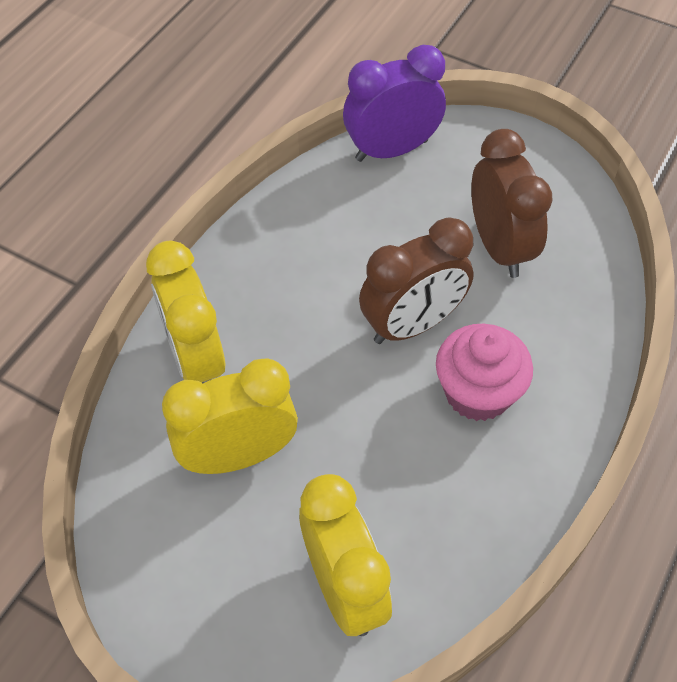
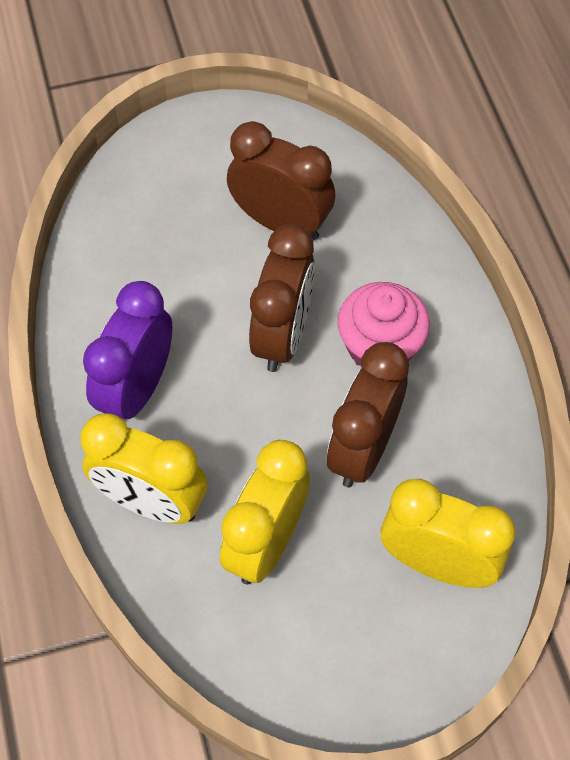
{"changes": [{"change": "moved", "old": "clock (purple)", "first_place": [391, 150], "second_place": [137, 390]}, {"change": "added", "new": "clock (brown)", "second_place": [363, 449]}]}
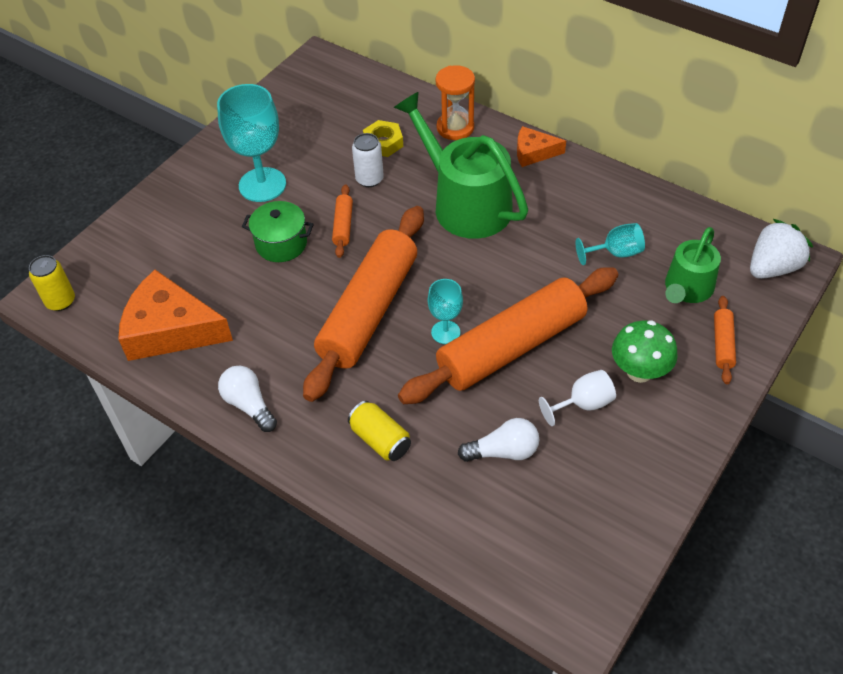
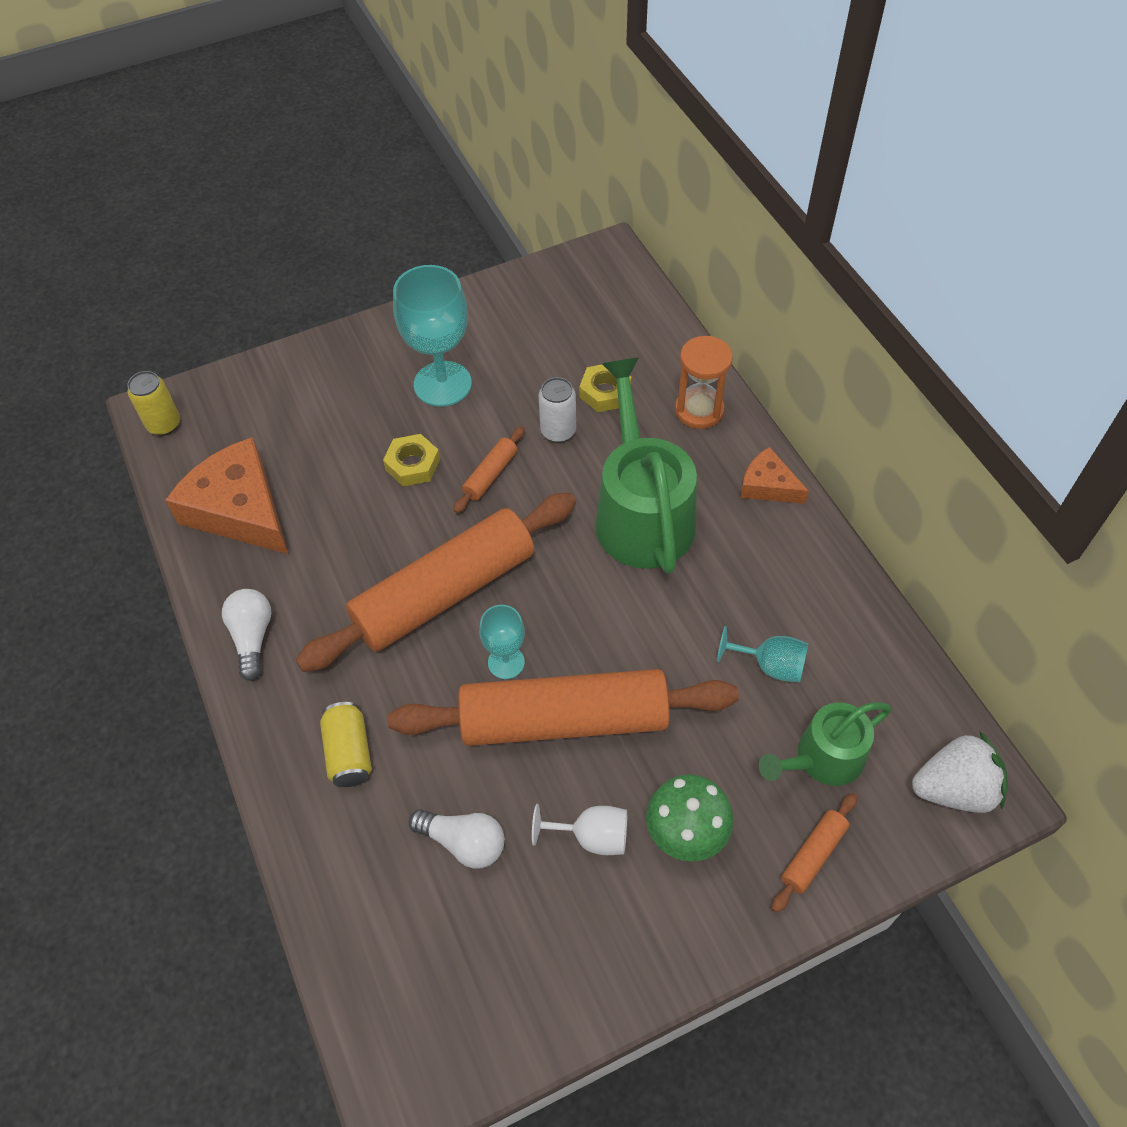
{"changes": [{"change": "replaced", "old": "pot (green)", "new": "nut (yellow)", "first_place": [281, 244], "second_place": [412, 465]}]}
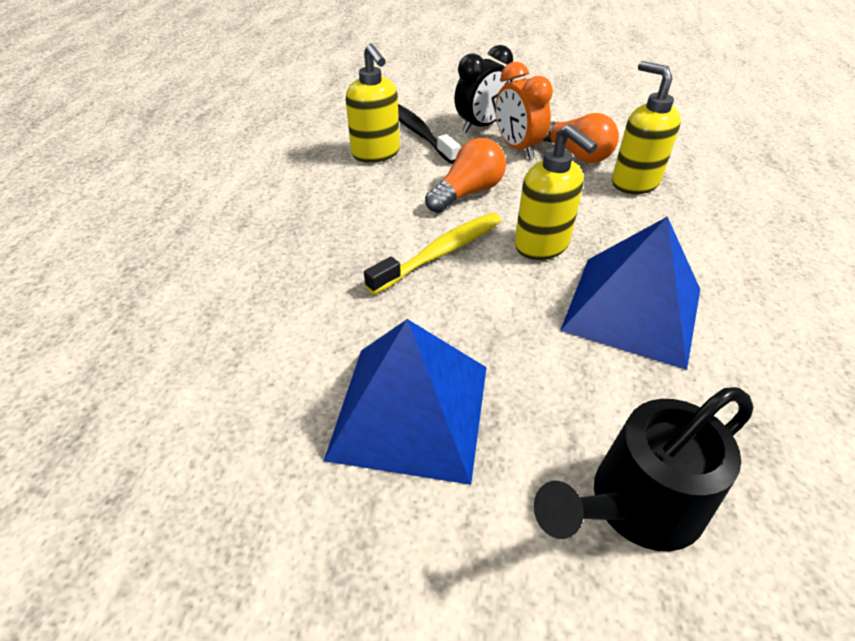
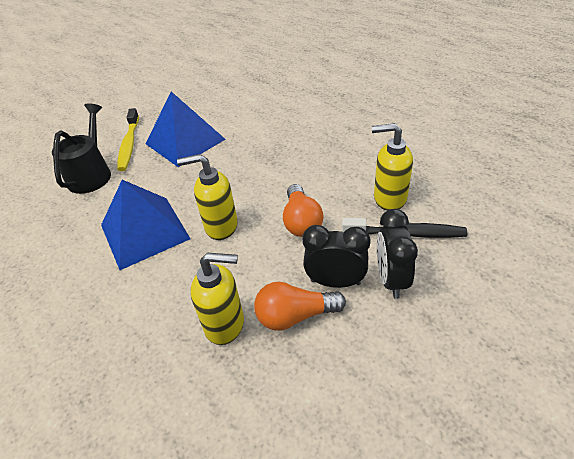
{"changes": [{"change": "recoloured", "old": "clock (orange)", "new": "clock (black)", "first_place": [517, 148], "second_place": [335, 282]}, {"change": "moved", "old": "toothbrush (yellow)", "first_place": [441, 253], "second_place": [129, 145]}]}
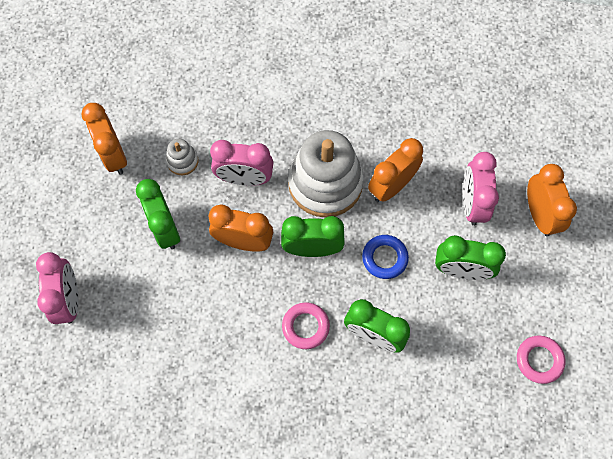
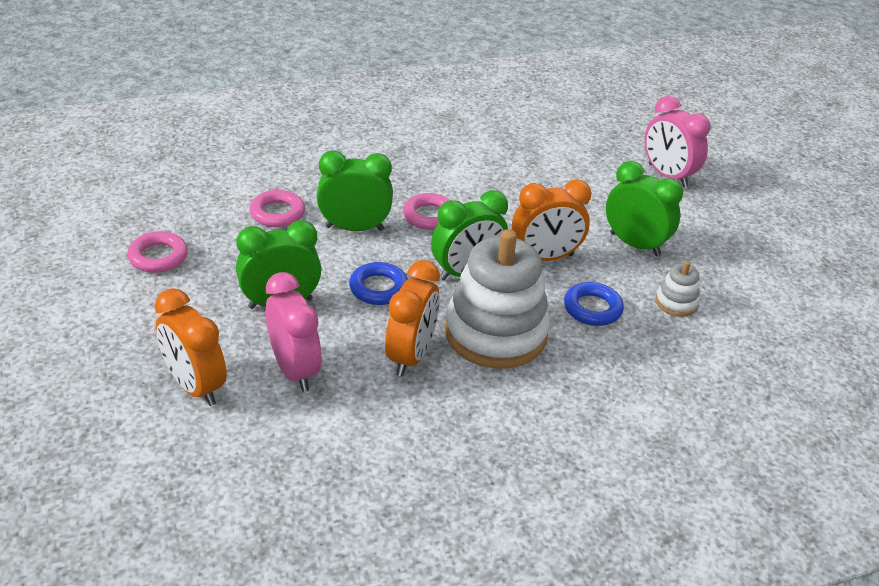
{"changes": [{"change": "removed", "old": "clock (orange)", "first_place": [114, 155]}, {"change": "replaced", "old": "clock (pink)", "new": "ring (blue)", "first_place": [244, 179], "second_place": [592, 308]}, {"change": "added", "new": "ring (pink)", "second_place": [277, 213]}]}
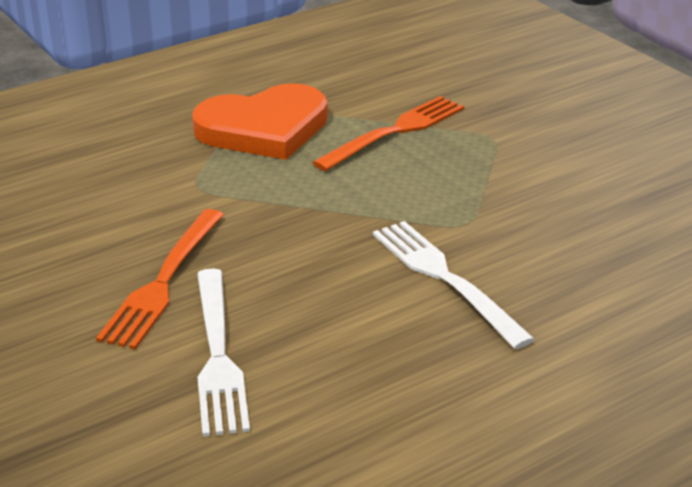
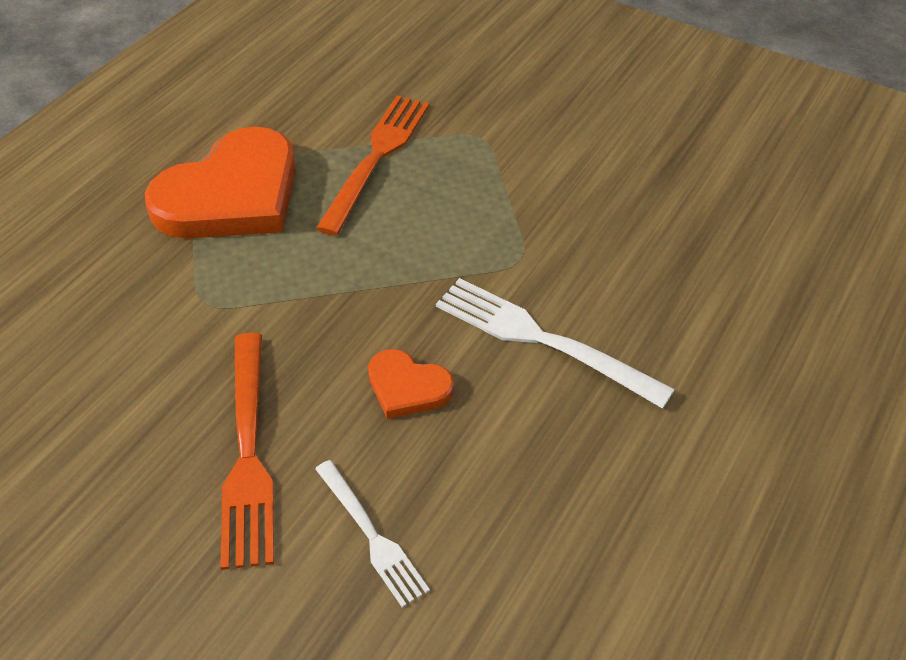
{"changes": [{"change": "resized", "old": "fork (white)", "first_place": [218, 356], "second_place": [372, 536], "factor": 0.62}, {"change": "added", "new": "heart (orange)", "second_place": [407, 387]}]}
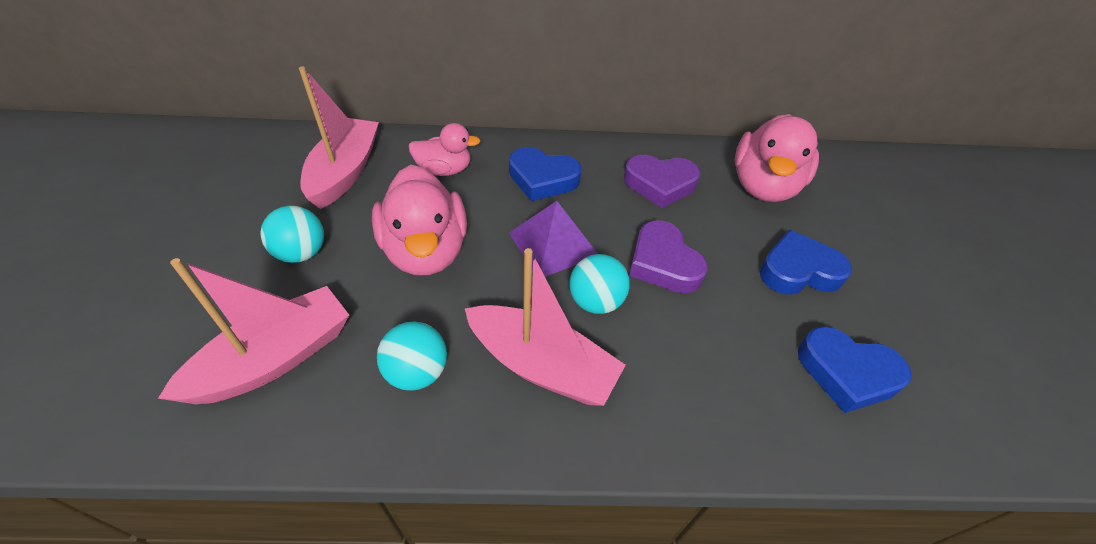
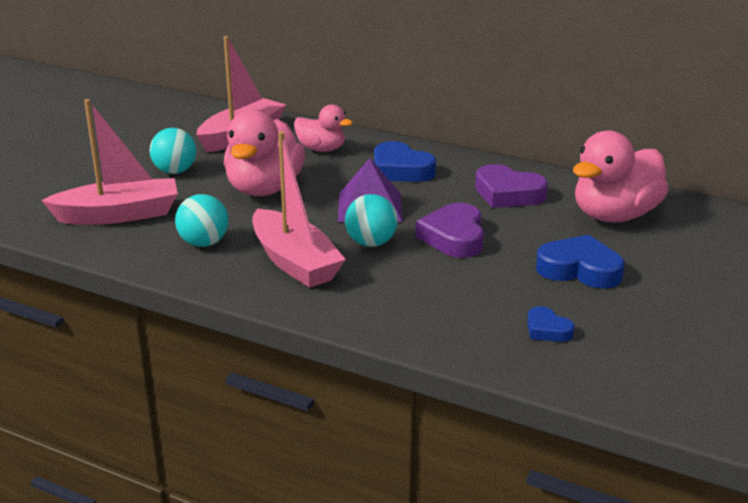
{"changes": [{"change": "resized", "old": "heart (blue)", "first_place": [847, 373], "second_place": [547, 330], "factor": 0.55}]}
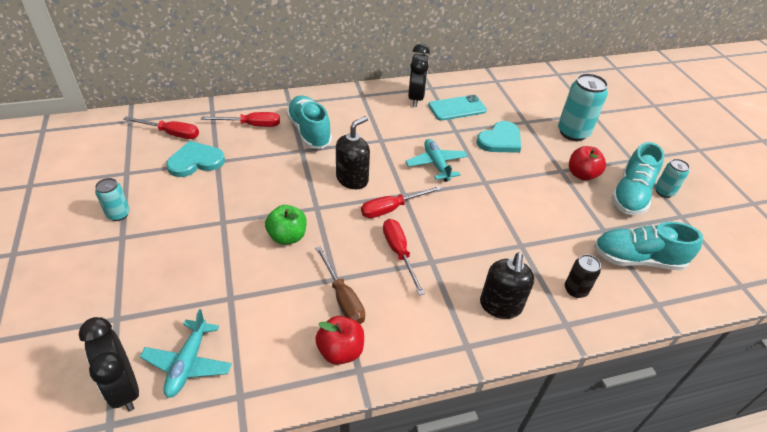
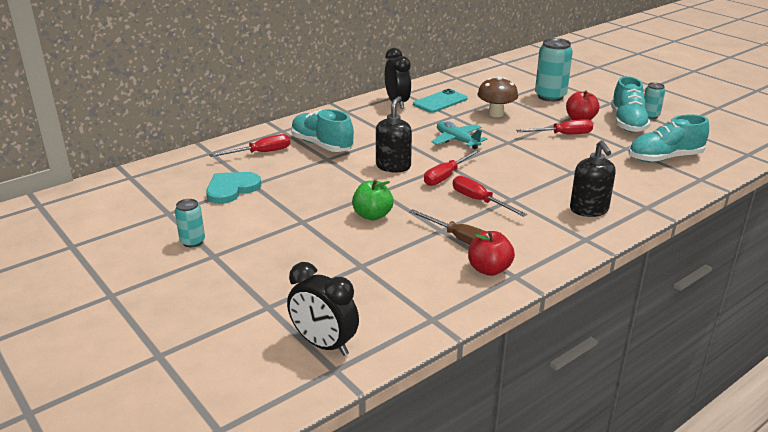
{"changes": [{"change": "moved", "old": "screwdriver (red)", "first_place": [171, 133], "second_place": [563, 135]}, {"change": "replaced", "old": "heart (turquoise)", "new": "mushroom (brown)", "first_place": [500, 140], "second_place": [496, 114]}, {"change": "removed", "old": "can (black)", "first_place": [575, 290]}, {"change": "removed", "old": "plane (turquoise)", "first_place": [188, 363]}]}
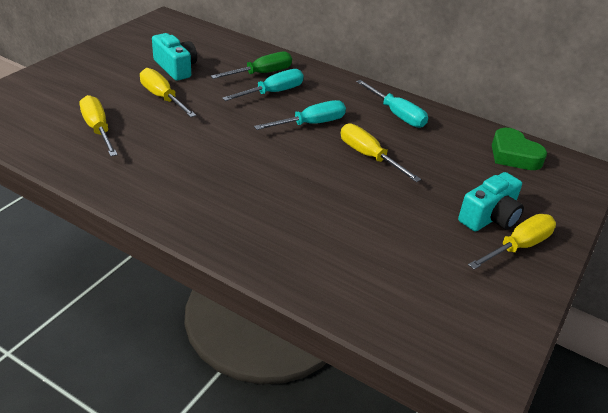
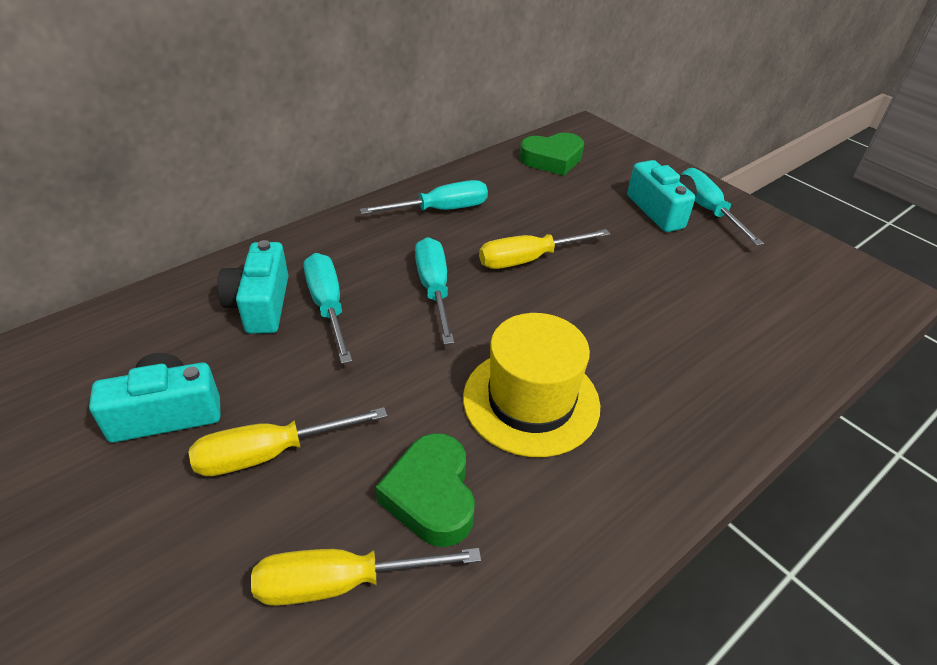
{"changes": [{"change": "replaced", "old": "screwdriver (green)", "new": "camera (turquoise)", "first_place": [261, 73], "second_place": [260, 304]}, {"change": "recoloured", "old": "screwdriver (yellow)", "new": "screwdriver (turquoise)", "first_place": [518, 246], "second_place": [707, 210]}, {"change": "added", "new": "hat (yellow)", "second_place": [531, 401]}, {"change": "added", "new": "heart (green)", "second_place": [431, 495]}]}
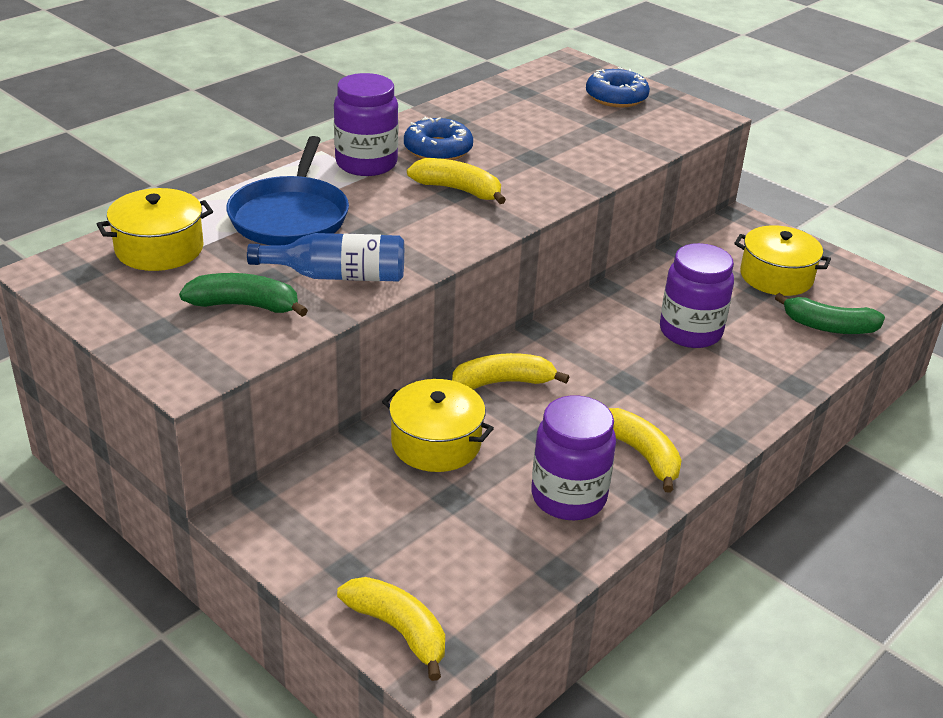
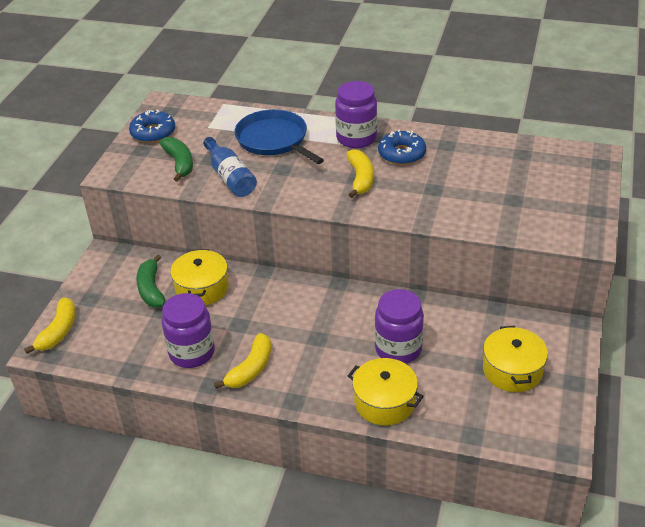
{"changes": [{"change": "moved", "old": "donut (blue)", "first_place": [616, 97], "second_place": [153, 132]}, {"change": "turned", "old": "pan (blue)", "first_place": [290, 216], "second_place": [274, 140], "degrees": 75}, {"change": "moved", "old": "pot (yellow)", "first_place": [159, 249], "second_place": [384, 402]}, {"change": "moved", "old": "banana (green)", "first_place": [828, 326], "second_place": [151, 289]}, {"change": "removed", "old": "banana (yellow)", "first_place": [504, 382]}]}
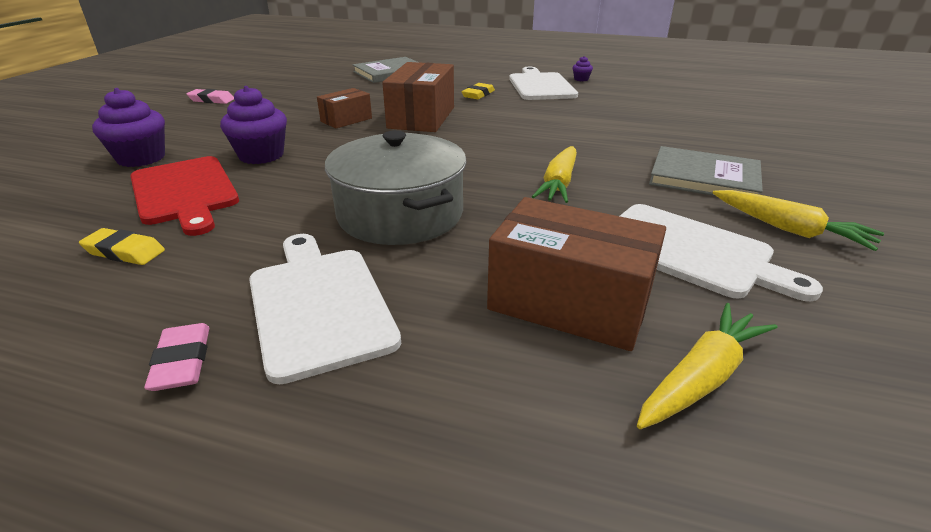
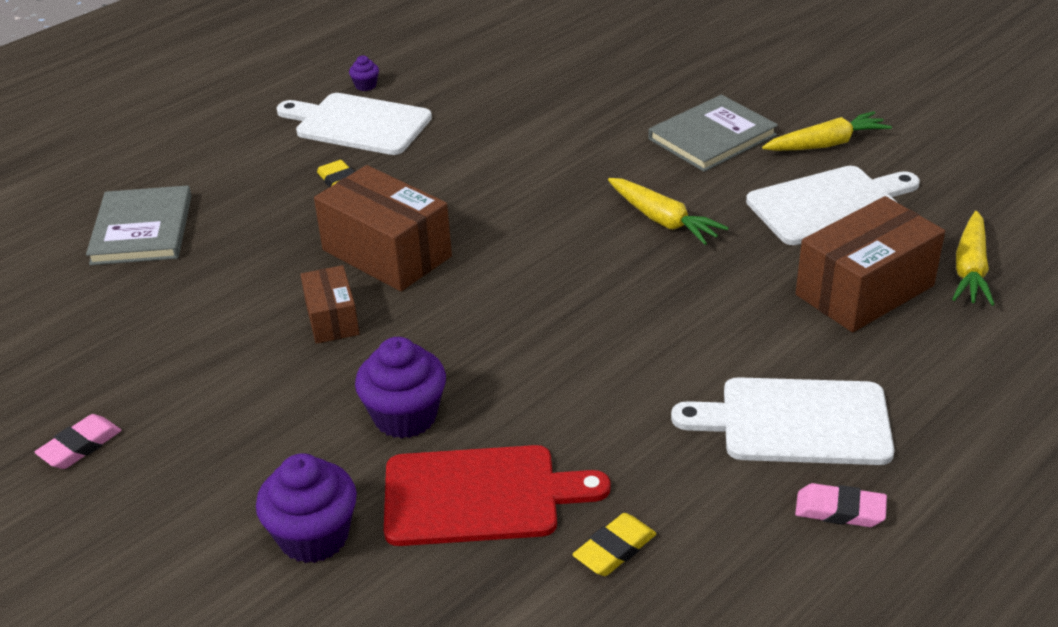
{"changes": [{"change": "removed", "old": "pot (grey)", "first_place": [400, 214]}, {"change": "turned", "old": "carrot (yellow)", "first_place": [701, 377], "second_place": [970, 269], "degrees": -150}]}
